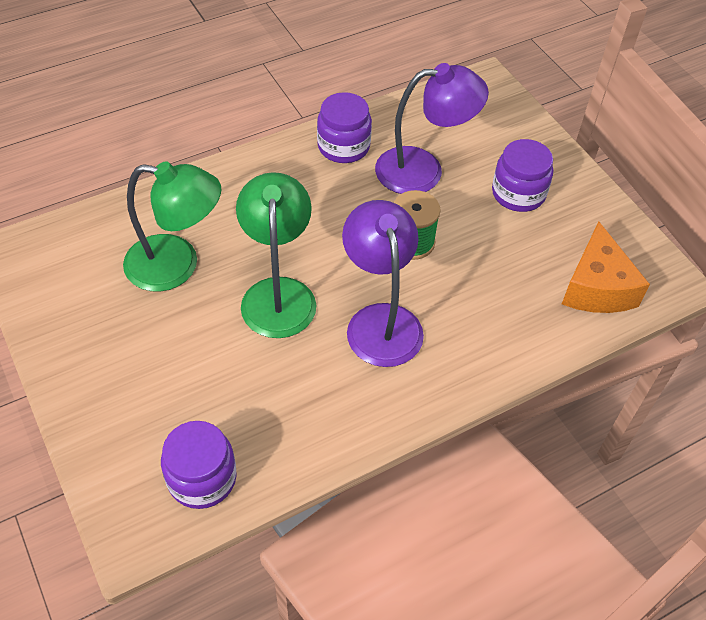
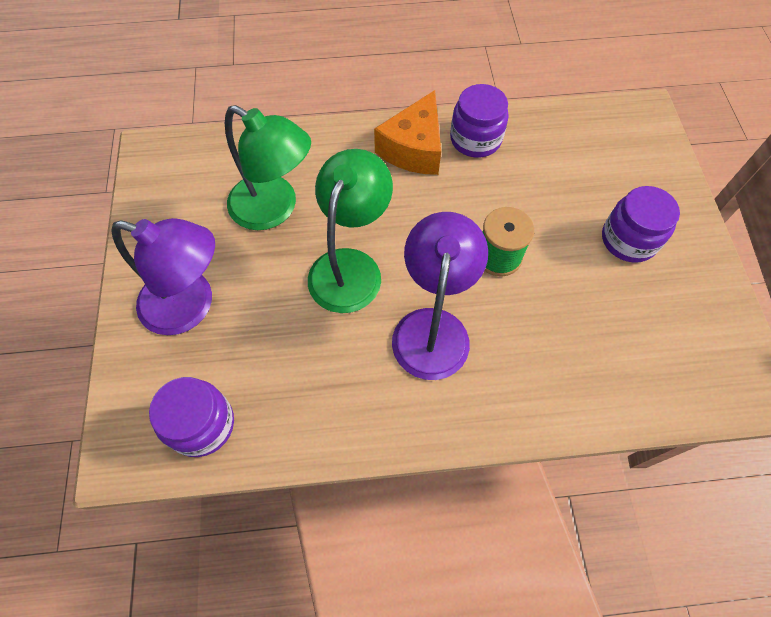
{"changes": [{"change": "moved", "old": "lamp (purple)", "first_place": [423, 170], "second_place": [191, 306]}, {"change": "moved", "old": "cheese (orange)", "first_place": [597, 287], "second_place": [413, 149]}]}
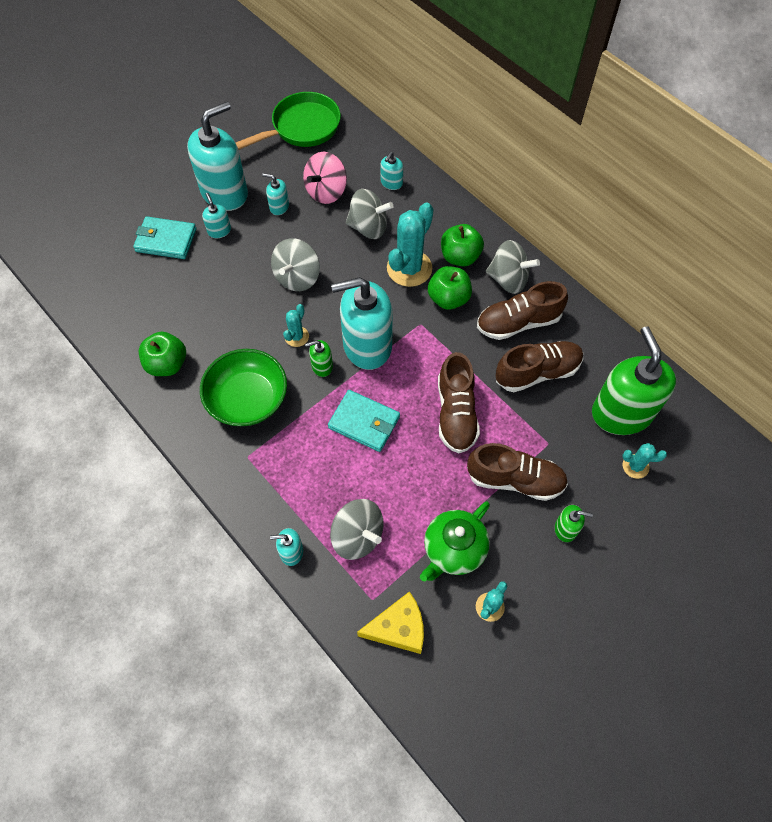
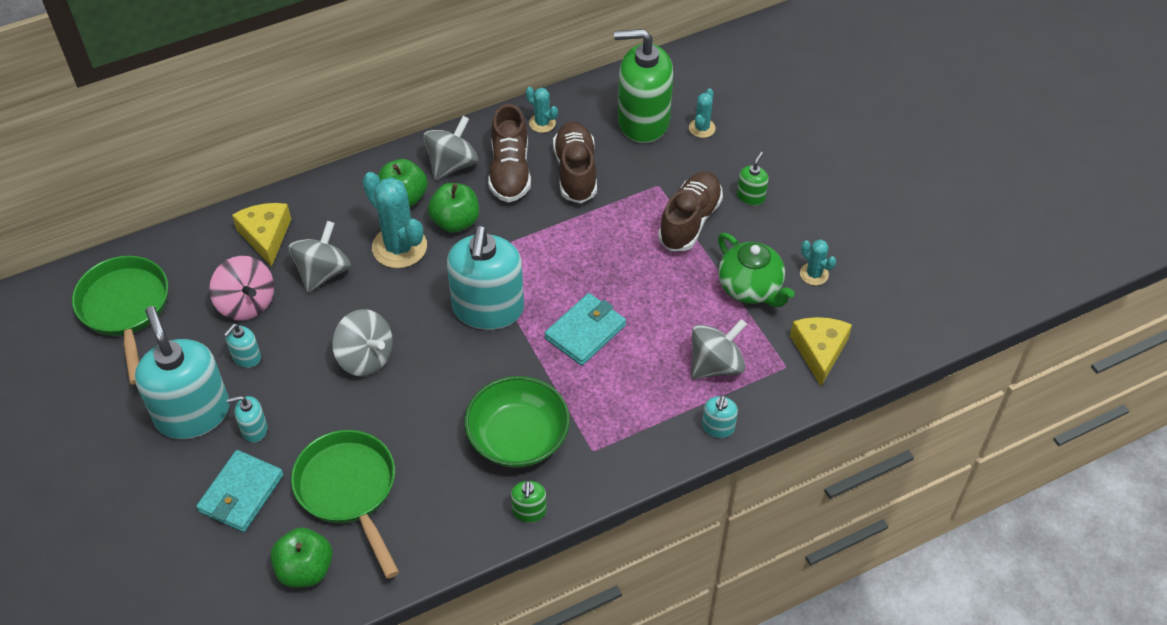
{"changes": [{"change": "replaced", "old": "soap dispenser (turquoise)", "new": "cheese (yellow)", "first_place": [391, 183], "second_place": [266, 236]}, {"change": "moved", "old": "cactus (turquoise)", "first_place": [296, 336], "second_place": [542, 123]}, {"change": "moved", "old": "apple (green)", "first_place": [167, 364], "second_place": [305, 569]}, {"change": "moved", "old": "soap dispenser (green)", "first_place": [322, 366], "second_place": [529, 511]}, {"change": "removed", "old": "shoe (brown)", "first_place": [456, 413]}, {"change": "added", "new": "pan (green)", "second_place": [349, 491]}]}
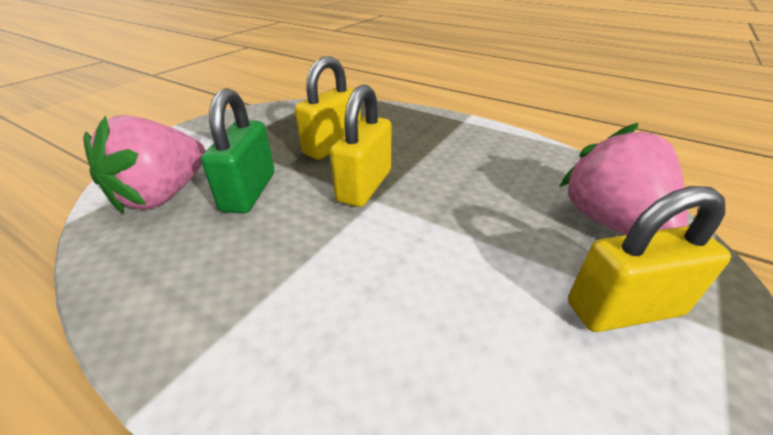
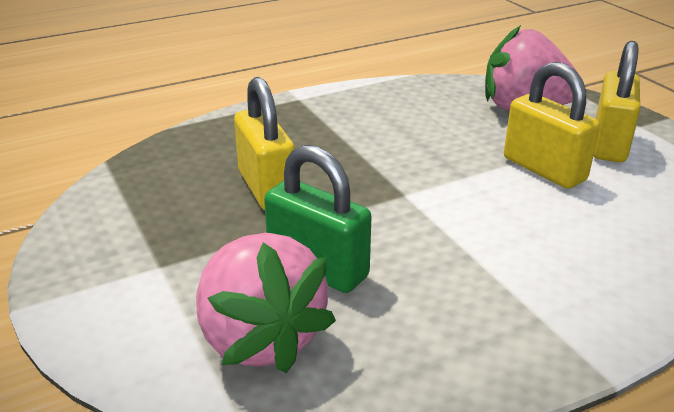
{"changes": [{"change": "moved", "old": "padlock (yellow)", "first_place": [364, 186], "second_place": [544, 169]}]}
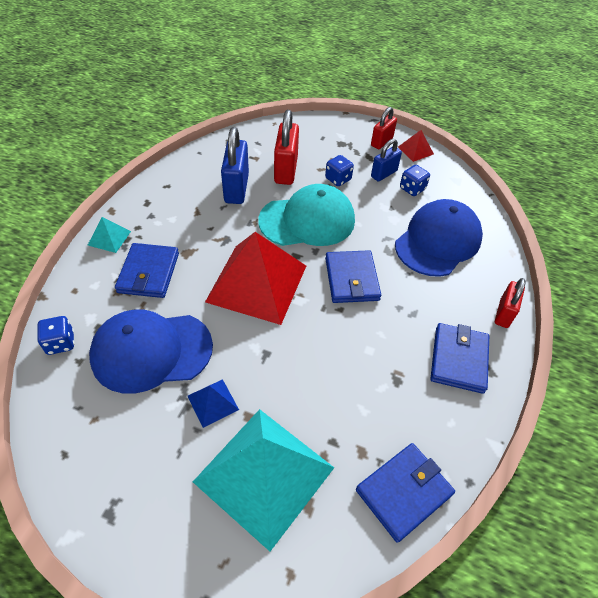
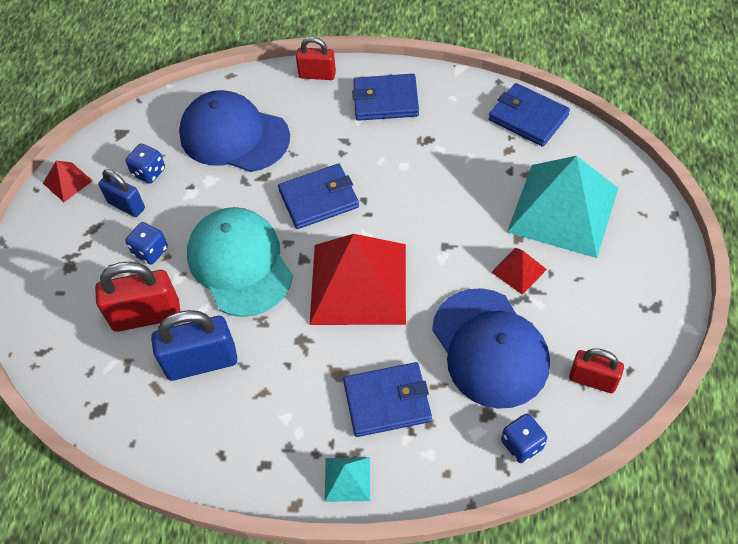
{"changes": [{"change": "moved", "old": "padlock (red)", "first_place": [381, 142], "second_place": [592, 380]}, {"change": "recoloured", "old": "pyramid (blue)", "new": "pyramid (red)", "first_place": [213, 402], "second_place": [519, 270]}]}
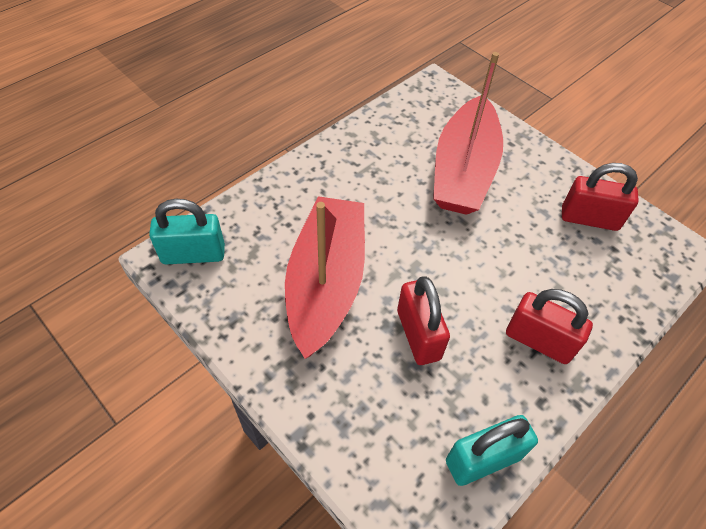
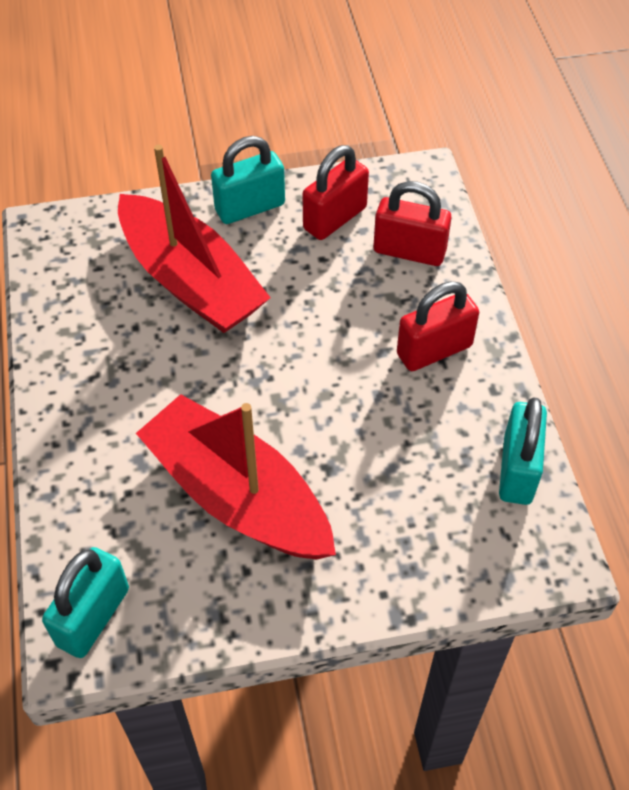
{"changes": [{"change": "moved", "old": "padlock (red)", "first_place": [418, 335], "second_place": [409, 251]}, {"change": "added", "new": "padlock (turquoise)", "second_place": [250, 207]}]}
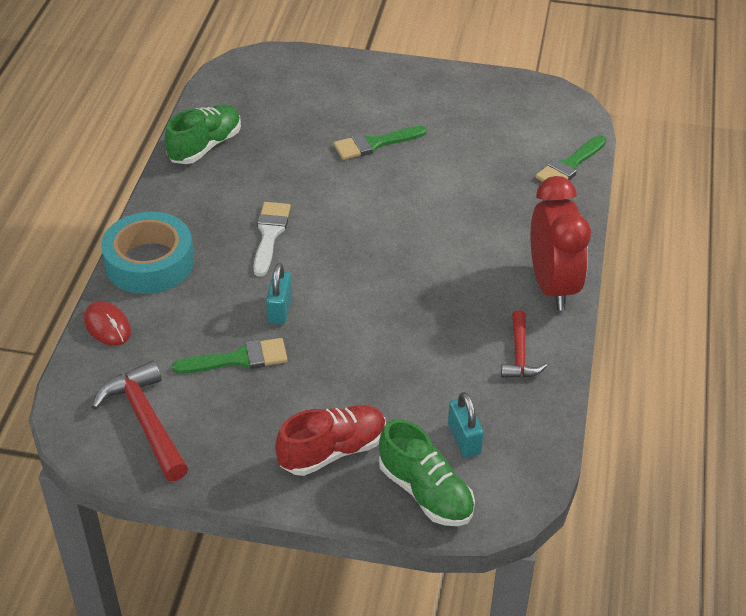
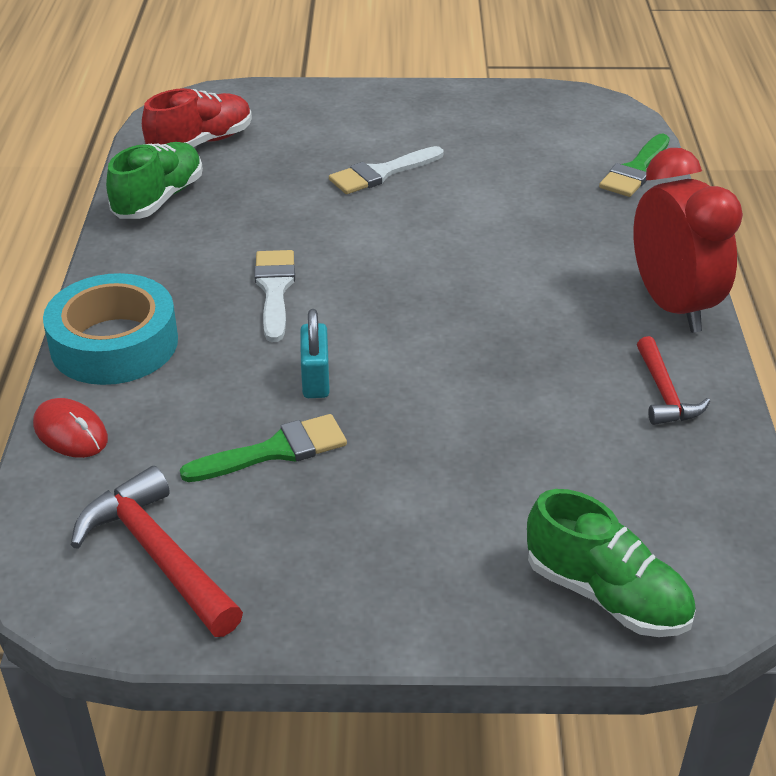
{"changes": [{"change": "recoloured", "old": "brush (green)", "new": "brush (white)", "first_place": [375, 144], "second_place": [382, 173]}, {"change": "removed", "old": "padlock (turquoise)", "first_place": [464, 439]}, {"change": "moved", "old": "shoe (red)", "first_place": [333, 451], "second_place": [201, 143]}]}
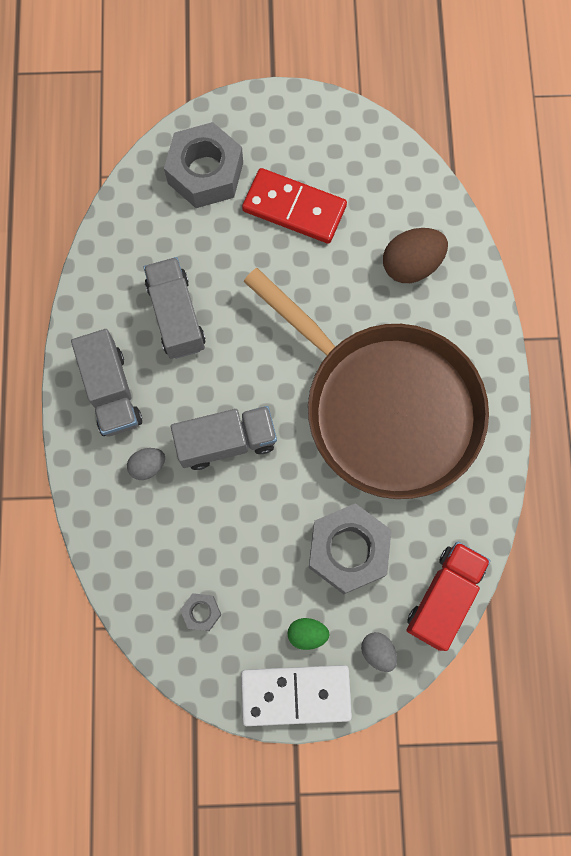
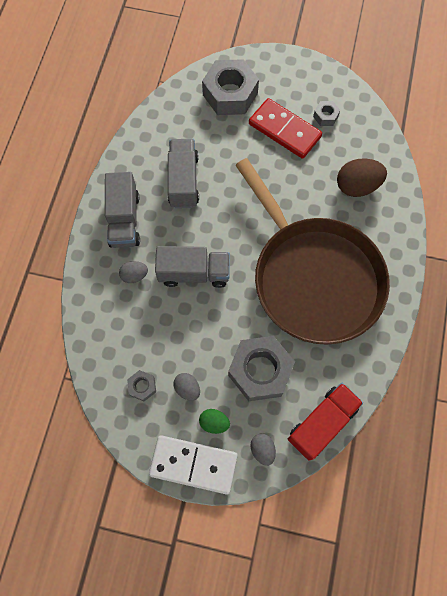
{"changes": [{"change": "added", "new": "nut (grey)", "second_place": [325, 116]}, {"change": "added", "new": "egg (grey)", "second_place": [187, 388]}]}
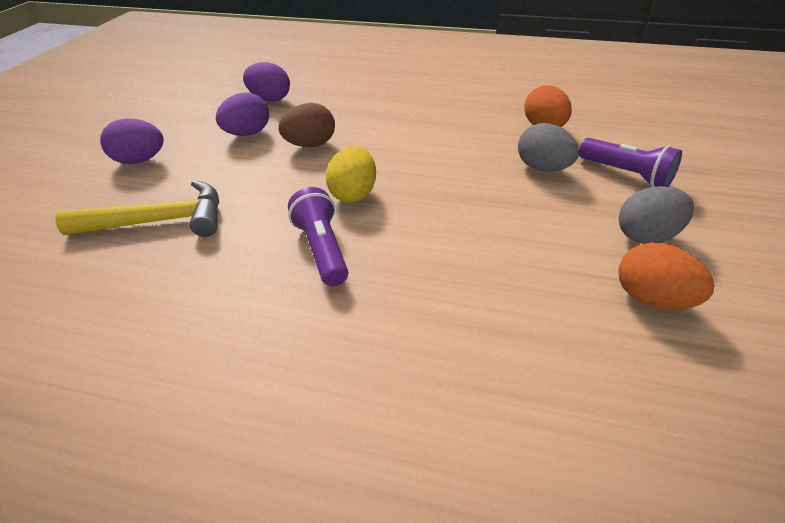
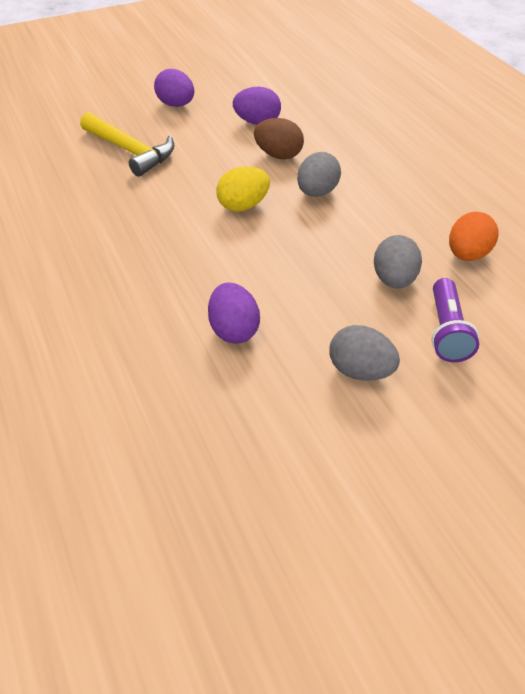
{"changes": [{"change": "moved", "old": "egg (purple)", "first_place": [270, 99], "second_place": [234, 330]}, {"change": "removed", "old": "flashlight (purple)", "first_place": [322, 249]}, {"change": "removed", "old": "egg (orange)", "first_place": [652, 299]}, {"change": "added", "new": "egg (grey)", "second_place": [317, 192]}]}
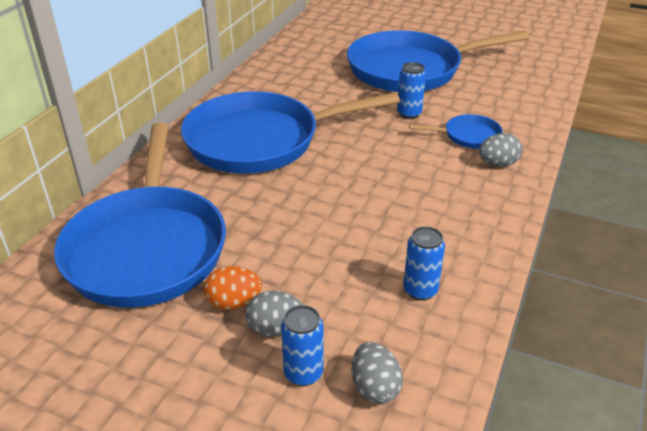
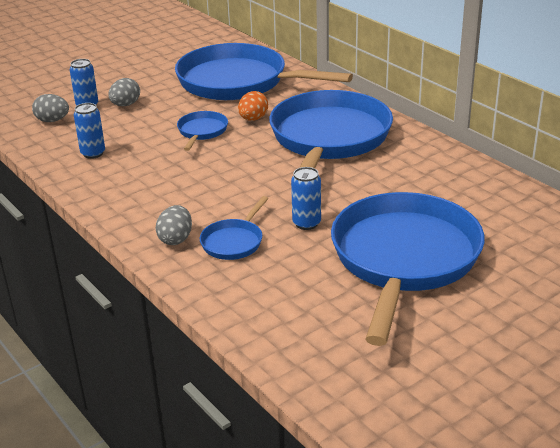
{"changes": [{"change": "moved", "old": "egg (orange)", "first_place": [234, 302], "second_place": [253, 119]}, {"change": "added", "new": "pan (blue)", "second_place": [202, 132]}]}
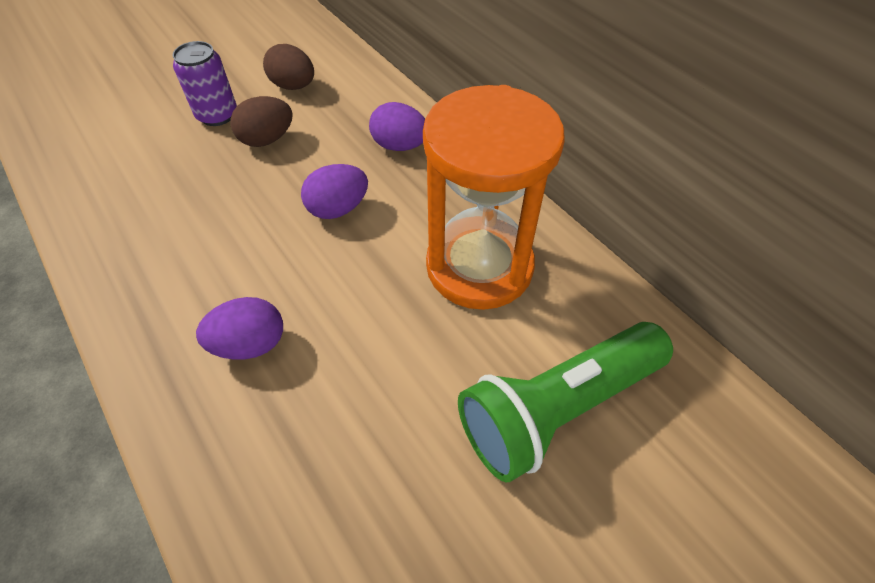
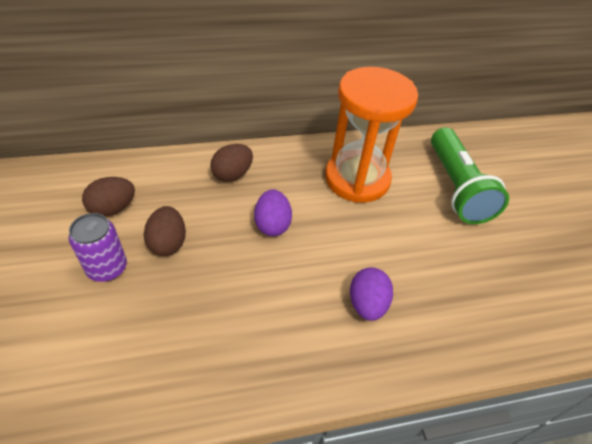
{"changes": [{"change": "recoloured", "old": "egg (purple)", "new": "egg (brown)", "first_place": [399, 146], "second_place": [232, 175]}]}
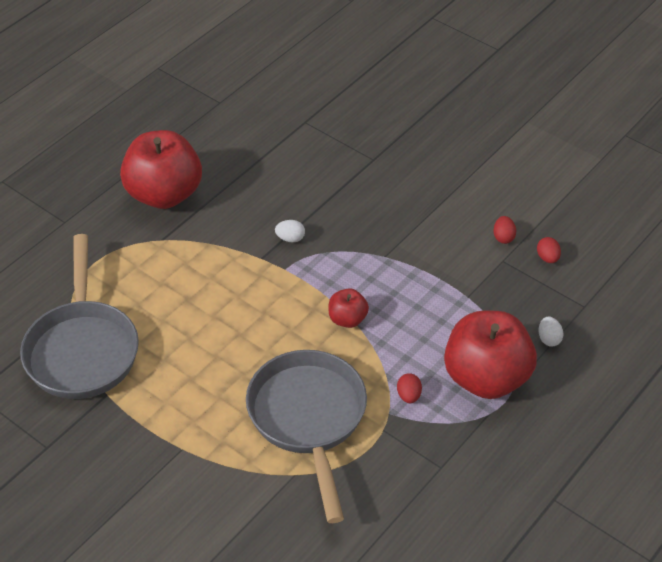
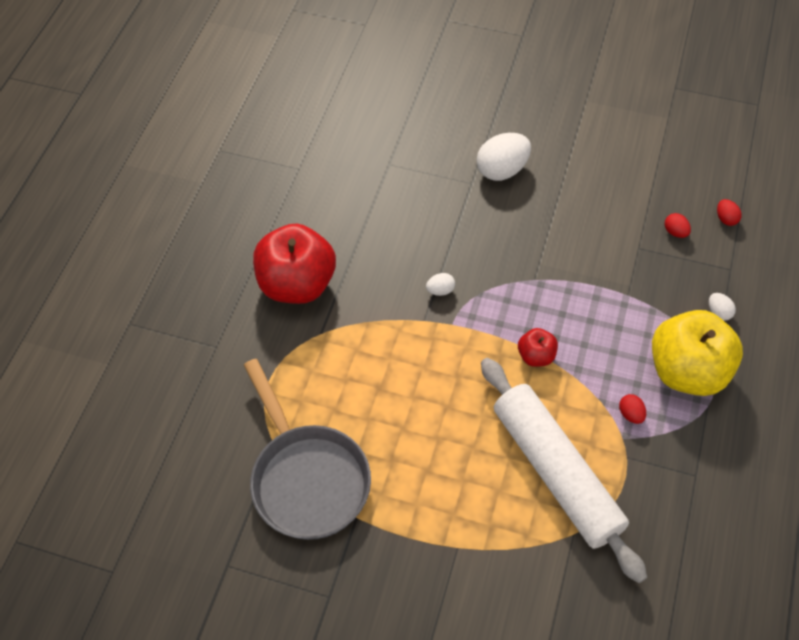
{"changes": [{"change": "moved", "old": "egg (red)", "first_place": [503, 237], "second_place": [726, 219]}, {"change": "recoloured", "old": "apple (red)", "new": "apple (yellow)", "first_place": [486, 378], "second_place": [687, 371]}, {"change": "replaced", "old": "pan (grey)", "new": "rolling pin (white)", "first_place": [308, 419], "second_place": [556, 472]}, {"change": "added", "new": "egg (white)", "second_place": [502, 170]}]}
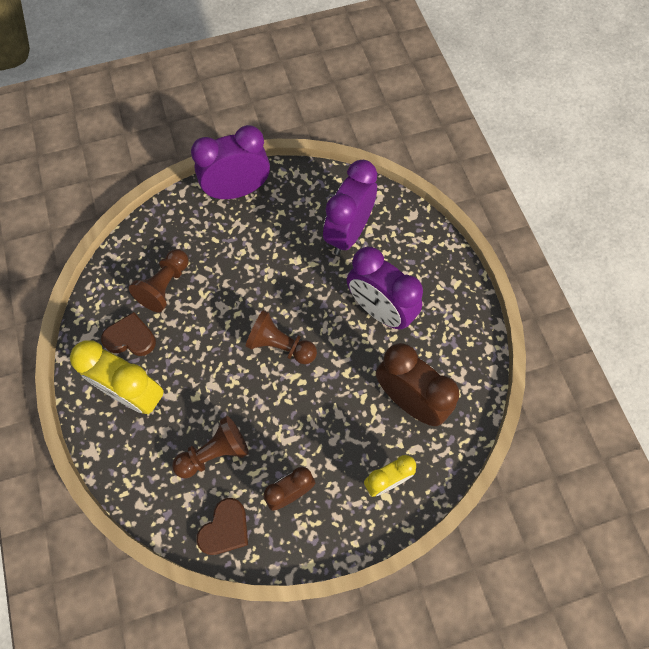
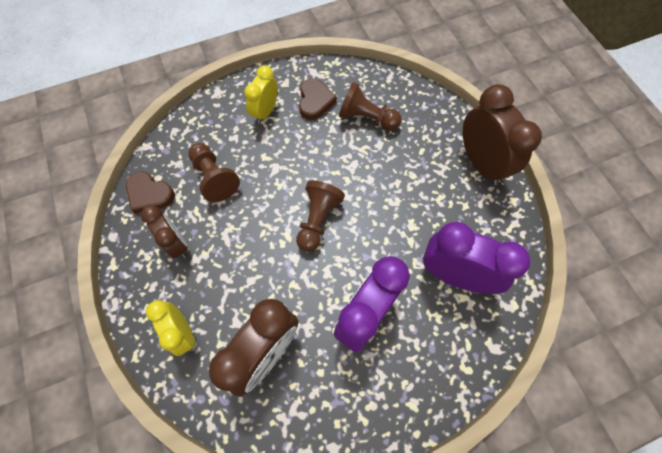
{"changes": [{"change": "recoloured", "old": "clock (purple)", "new": "clock (brown)", "first_place": [237, 191], "second_place": [480, 163]}, {"change": "resized", "old": "clock (yellow)", "first_place": [134, 394], "second_place": [265, 112], "factor": 0.6}]}
